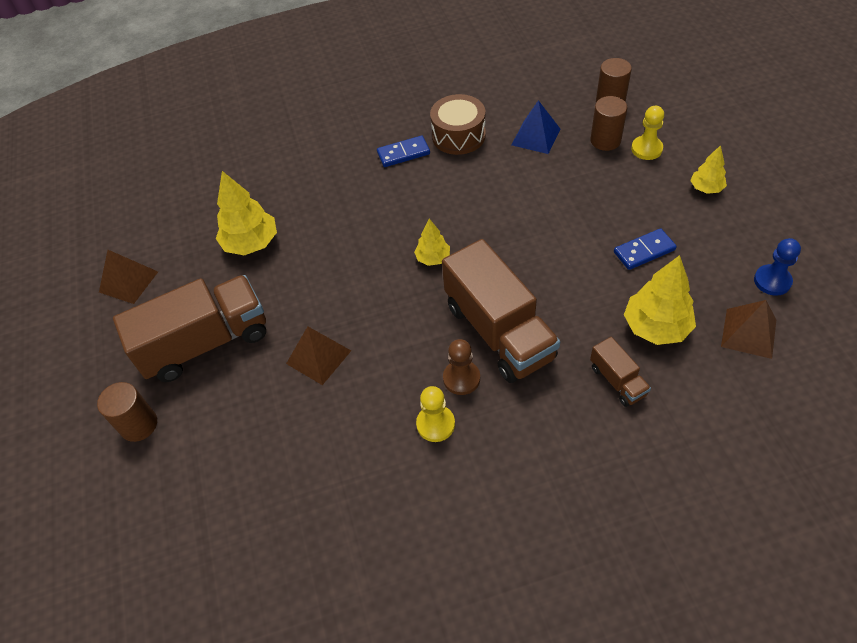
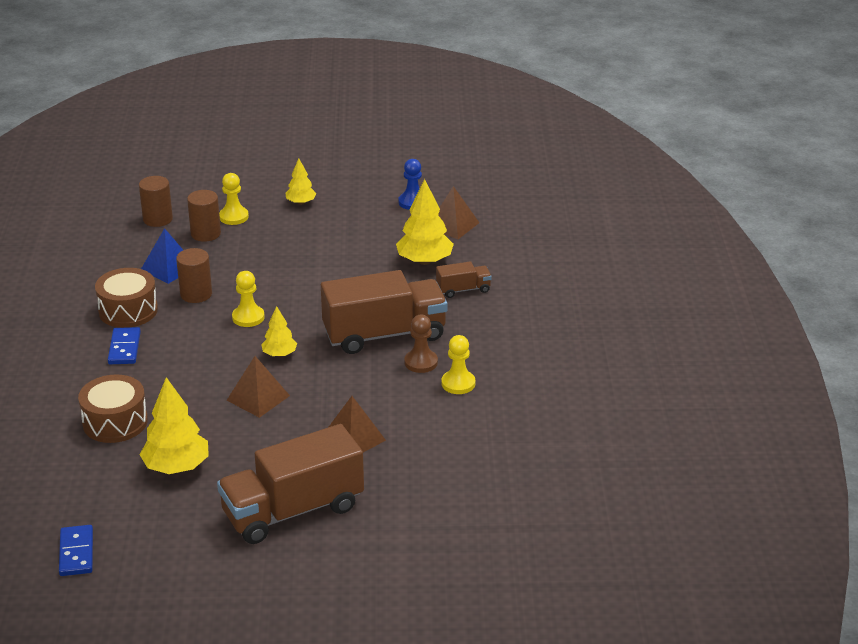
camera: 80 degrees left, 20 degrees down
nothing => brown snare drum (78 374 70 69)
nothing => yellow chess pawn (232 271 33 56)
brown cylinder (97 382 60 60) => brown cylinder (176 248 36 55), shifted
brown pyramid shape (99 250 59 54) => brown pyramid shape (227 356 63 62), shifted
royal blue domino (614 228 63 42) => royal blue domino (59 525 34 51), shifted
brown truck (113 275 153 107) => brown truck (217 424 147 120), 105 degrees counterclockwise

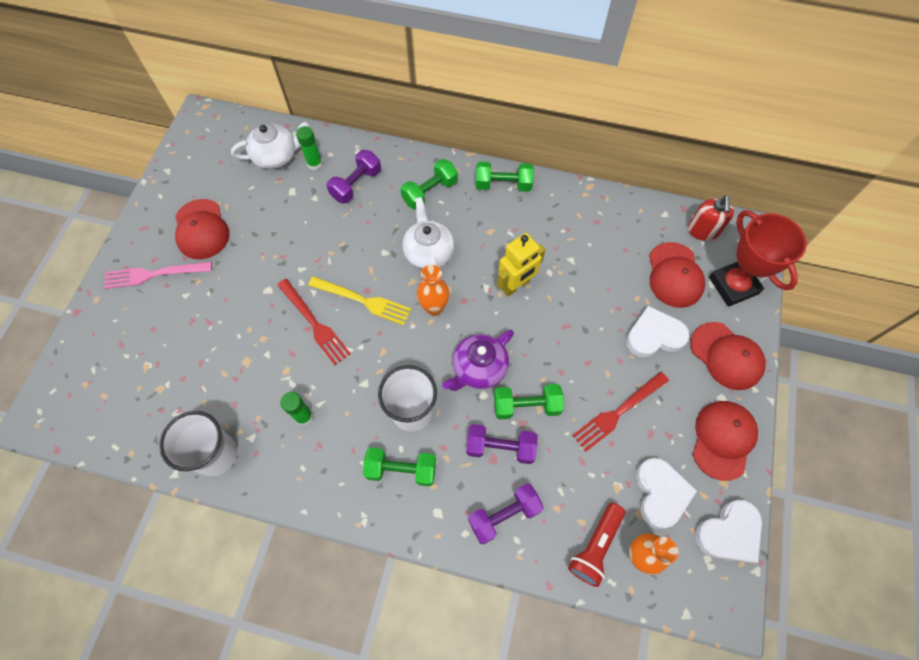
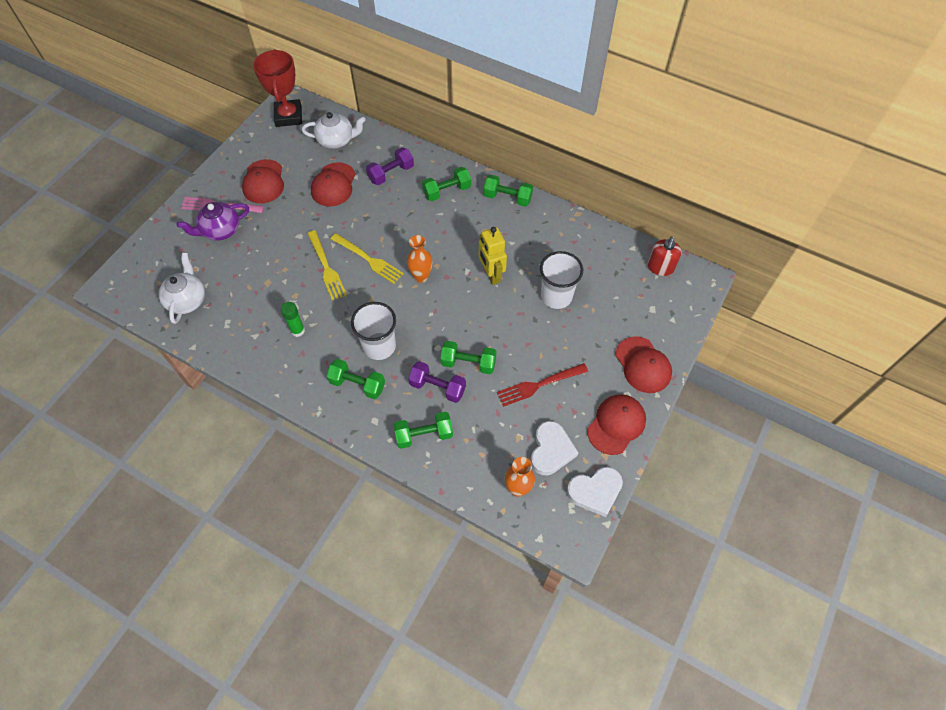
camera: 15 degrees right, 5 degrees down
green glue (296 126 26 44) => nothing
red flashlight (568 503 57 84) => nothing
pure white heart shape (626 306 64 52) => nothing
pure white beaker (159 411 78 65) => pure white beaker (540 251 43 58), shifted
pure white china teapot (402 197 52 72) => pure white china teapot (158 253 47 71), shifted
royal purple china teapot (442 330 72 61) => royal purple china teapot (177 202 72 39), shifted
red cap (649 242 56 66) => red cap (311 162 45 45), shifted
red trophy (709 210 98 97) => red trophy (253 49 49 78), shifted
red dinner fork (277 279 74 86) => yellow dinner fork (307 230 40 70)
royal purple free weight (468 484 76 60) => green free weight (394 412 59 37)
yellow robot figure (497 233 49 64) => yellow robot figure (479 227 28 58), 90 degrees clockwise

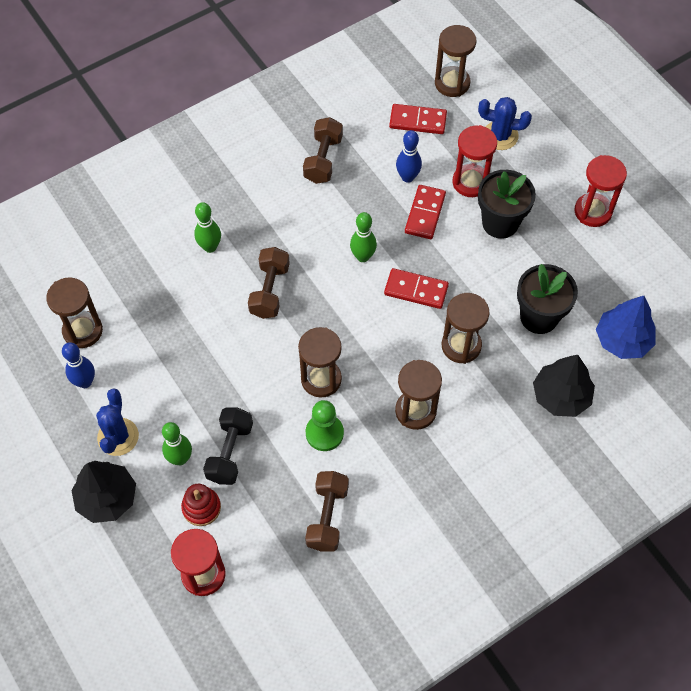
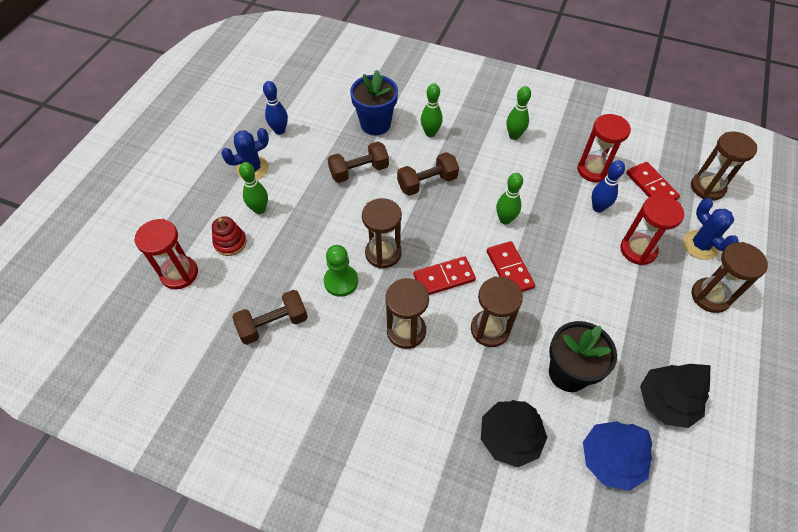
camera: 55 degrees right, 5 degrees down
jet-black free weight (203 407 50 78) => nothing
jet-black flower pot (478 170 58 69) => nothing
nothing => royal blue flower pot (350 70 48 65)
nothing => green skittle (507 86 24 54)
brown hourglass (46 277 57 71) => brown hourglass (692 242 76 71), shifted
jet-black fir tree (71 461 65 62) => jet-black fir tree (640 364 70 64), shifted
brown free weight (303 117 40 67) => brown free weight (328 142 61 41), shifted
red domino (405 185 41 54) => red domino (414 256 62 39), shifted
red hourglass (574 155 53 72) => red hourglass (577 114 54 69), shifted

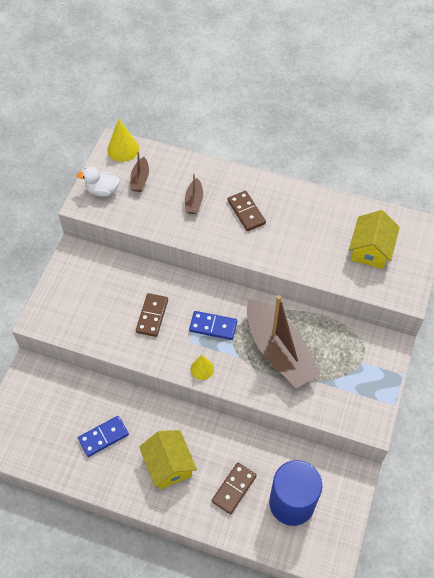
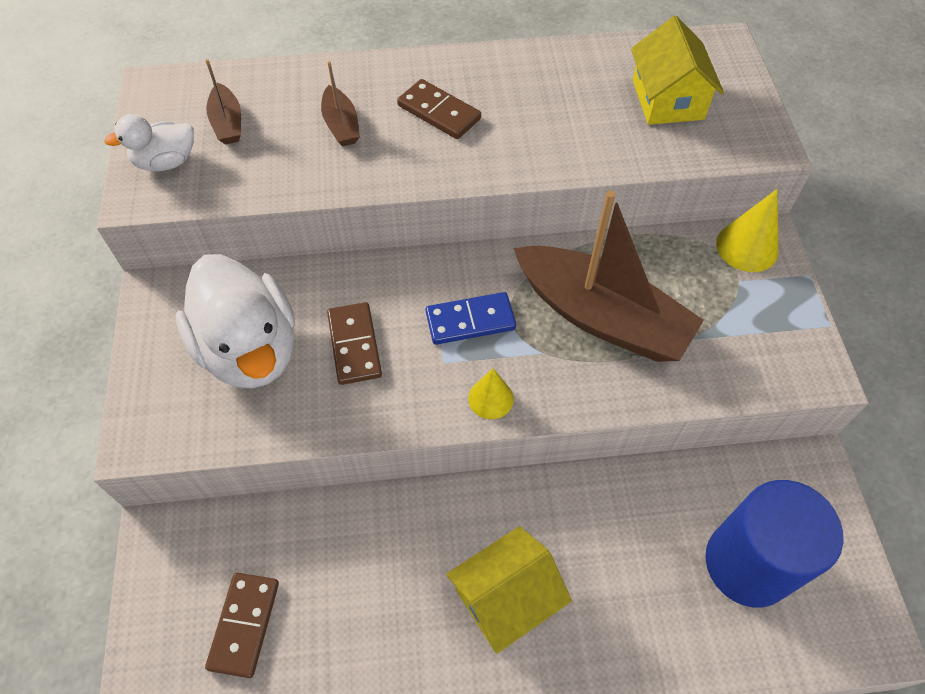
camera: 25 degrees left, 0 degrees up
royal blue domino (78 416 51 41) => nothing
nothing => pure white duck (176 254 119 134)
yellow solid cone (107 119 32 43) => yellow solid cone (716 189 63 83), shifted
brown domino (212 463 45 52) => brown domino (205 573 74 105), shifted
yellow house (139 430 58 59) => yellow house (446 526 126 128), 75 degrees counterclockwise

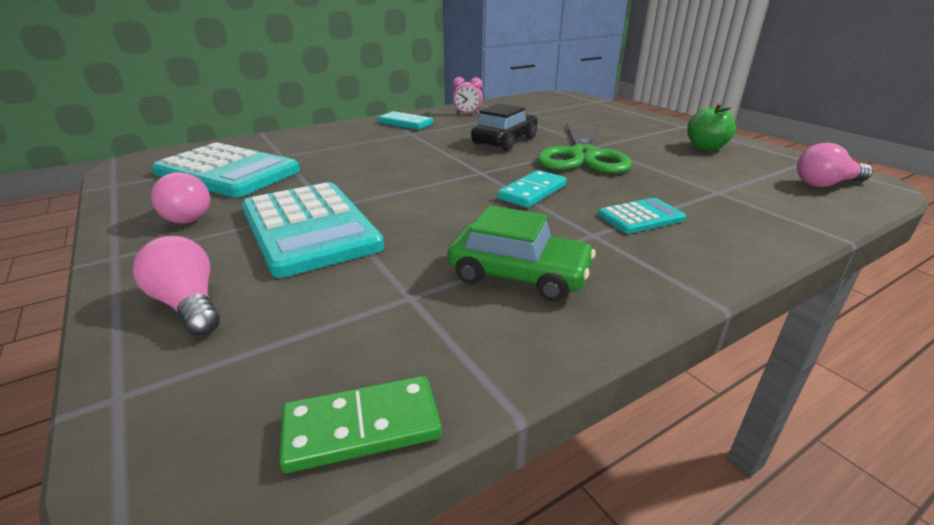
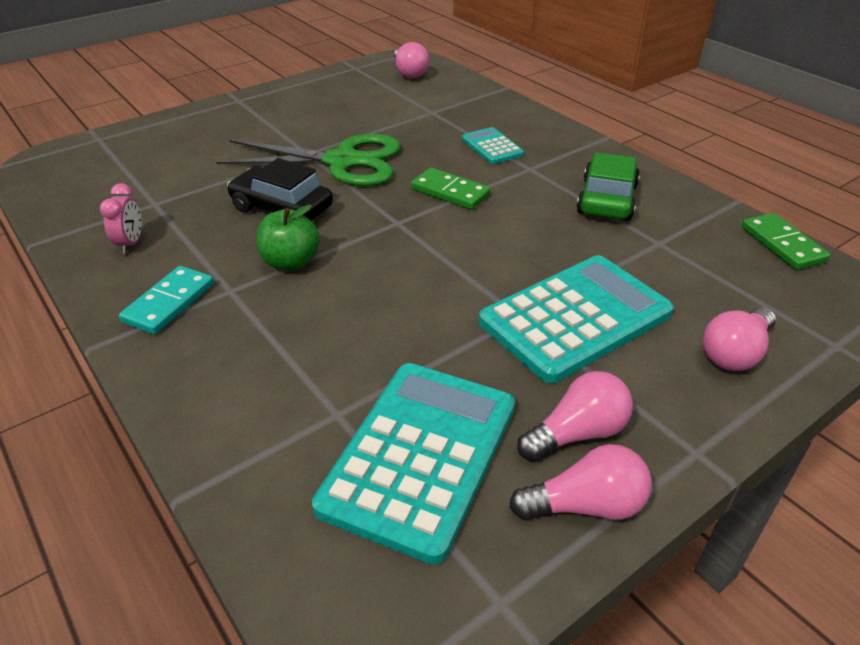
camera: 95 degrees left, 10 degrees up
nothing => pink light bulb (509 444 143 76)
green apple (687 103 49 48) => green apple (256 205 64 65), shifted
turquoise domino (498 170 69 38) => green domino (411 168 80 42)

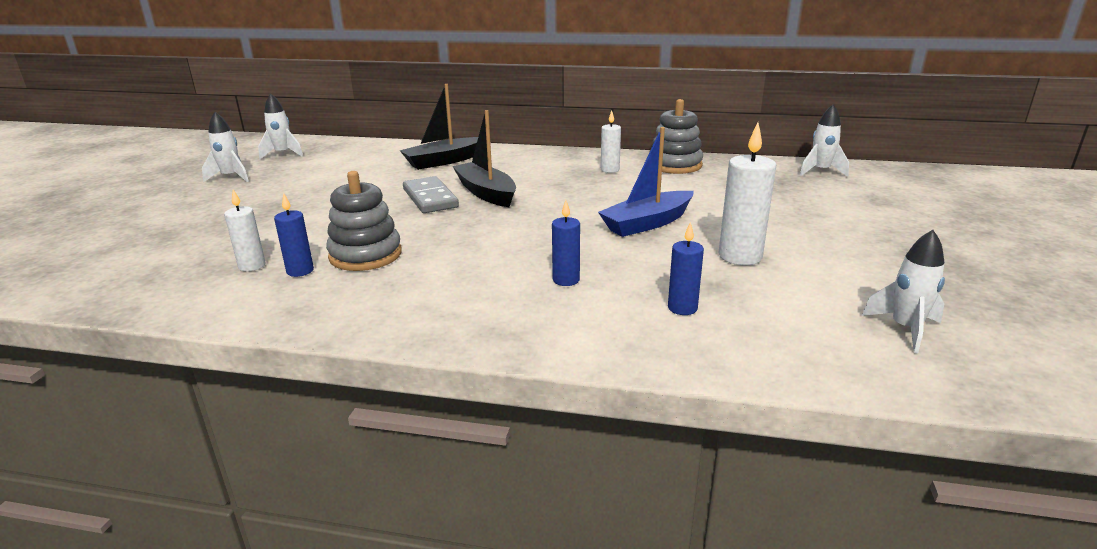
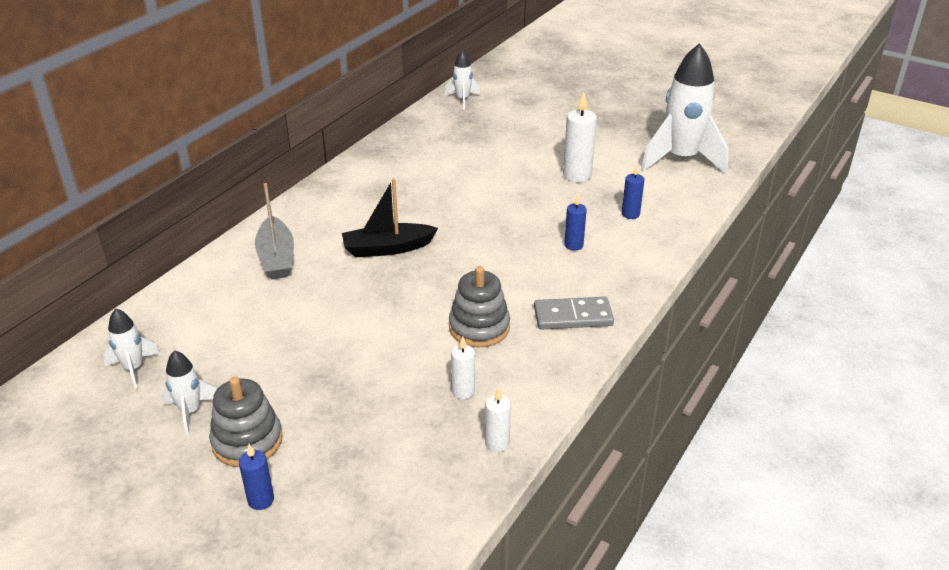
camera: 70 degrees left, 10 degrees up
royal blue boat (598 127 96 110) => nothing
royal blue pillar candle (274 193 40 84) => royal blue pillar candle (239 444 35 66), shifted
gray domino (403 176 56 37) => gray domino (534 297 80 32), shifted
pure white pillar candle (601 110 20 63) => pure white pillar candle (485 387 26 65), shifted
gray stacking rings (650 99 53 75) => gray stacking rings (209 377 74 90), shifted
jet-black boat (400 84 78 86) => gray boat (255 183 39 96)
pure white rocket (862 230 83 123) => pure white rocket (641 43 88 131), x2.11

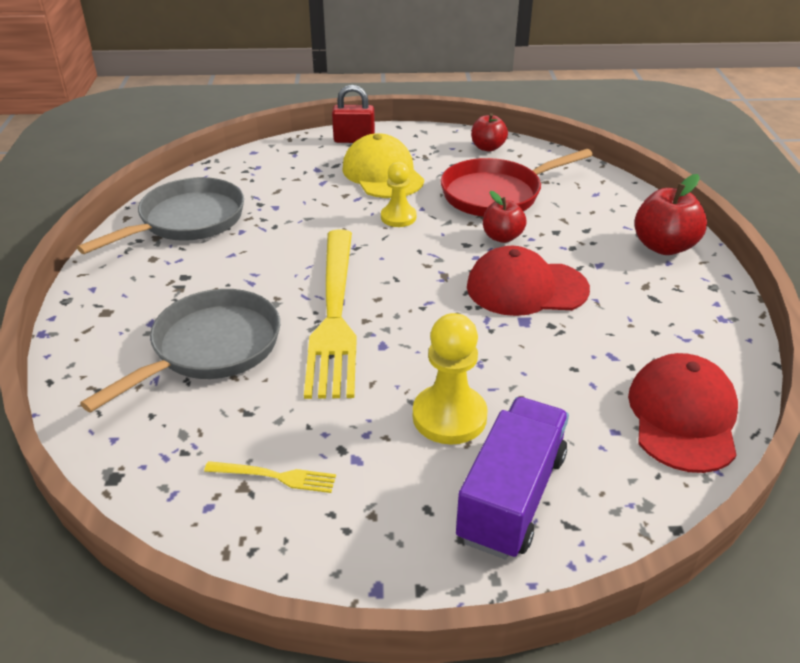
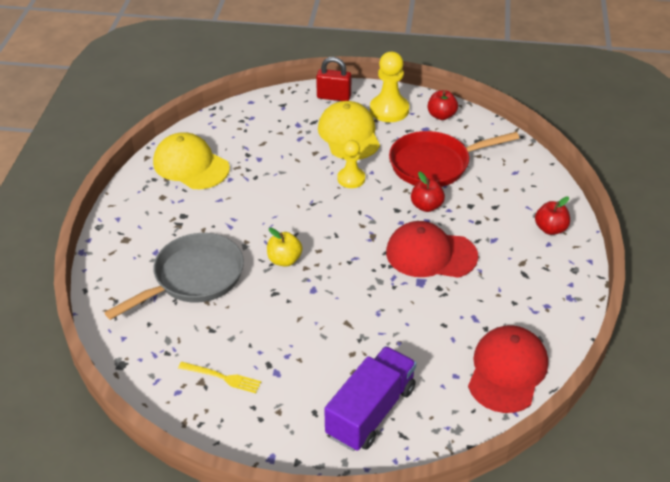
camera: 10 degrees right, 5 degrees up
yellow chess pawn (413 313 75 132) => yellow chess pawn (370 52 39 70), shifted
gray pan (77 177 167 77) => yellow cap (153 132 77 57)
yellow dinner fork (304 230 53 169) => yellow apple (267 228 35 39)
red apple (634 174 73 81) => red apple (535 197 35 38), x0.65

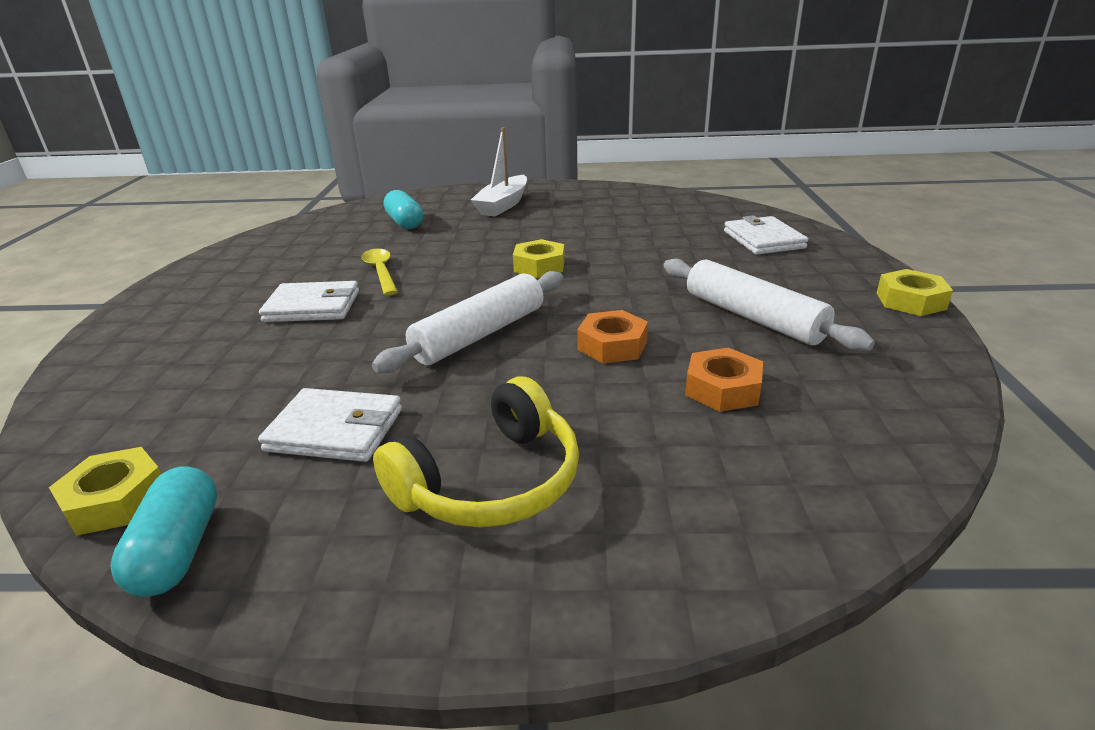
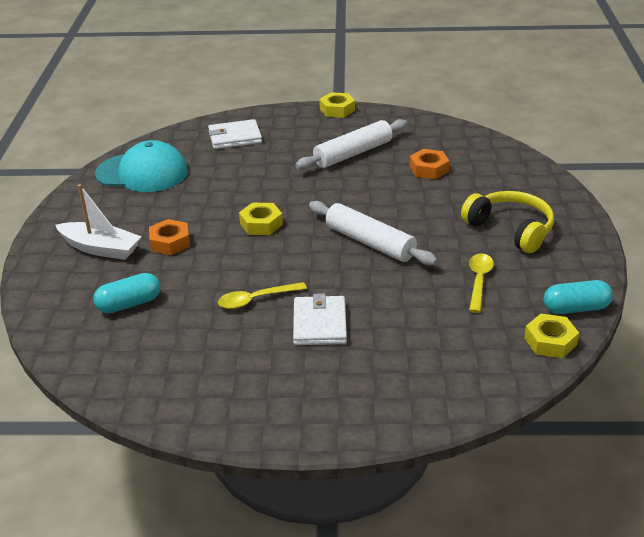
camera: 90 degrees left, 5 degrees up
nothing => turquoise cap (95 140 93 52)
orange hex nut (577 310 71 54) => orange hex nut (149 219 41 36), shifted
pure white wallet (258 388 144 74) => yellow tablespoon (469 253 25 60)

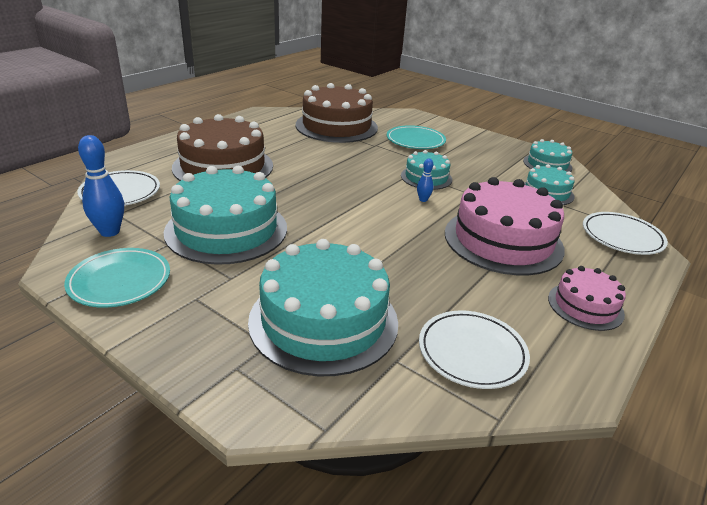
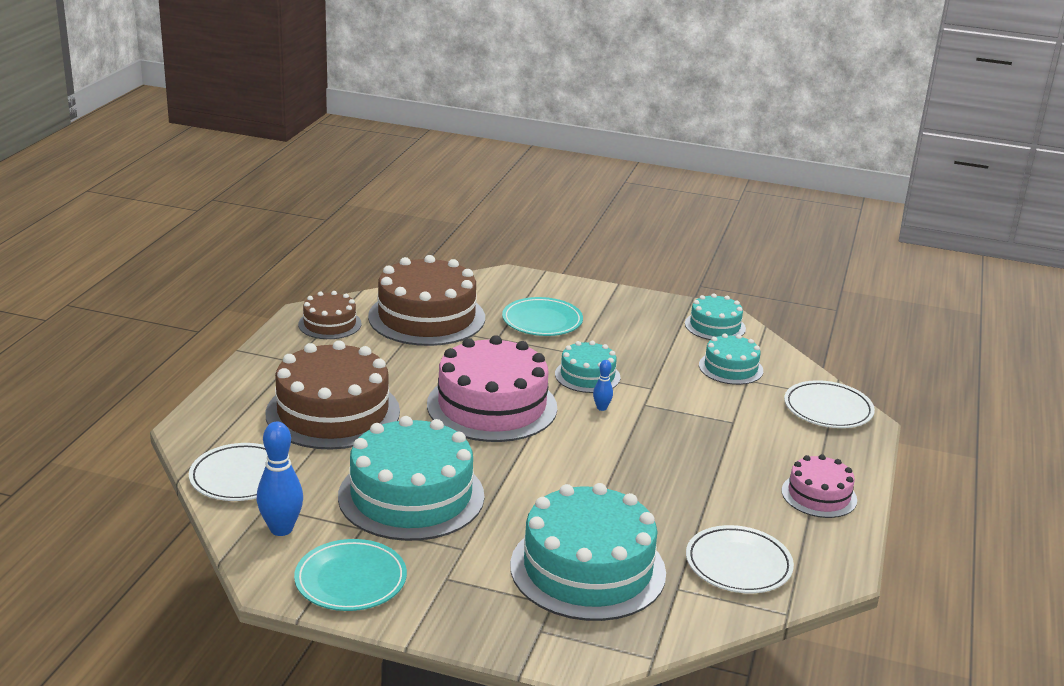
camera: 20 degrees left, 5 degrees down
nothing => brown gateau (298 291 63 48)
pink gateau (445 177 120 98) => pink gateau (427 335 130 107), shifted

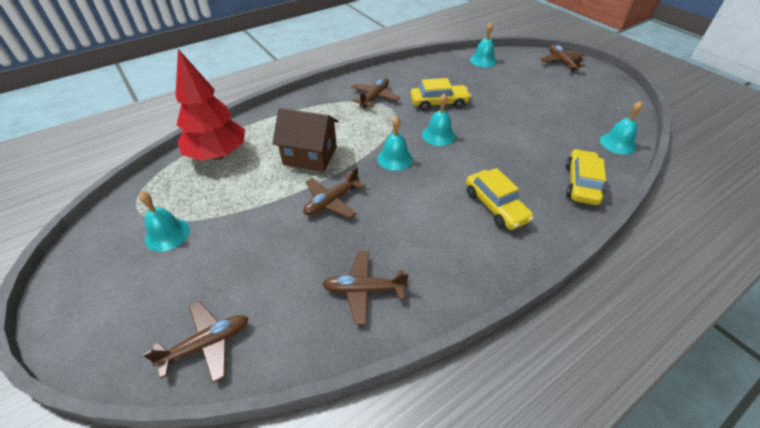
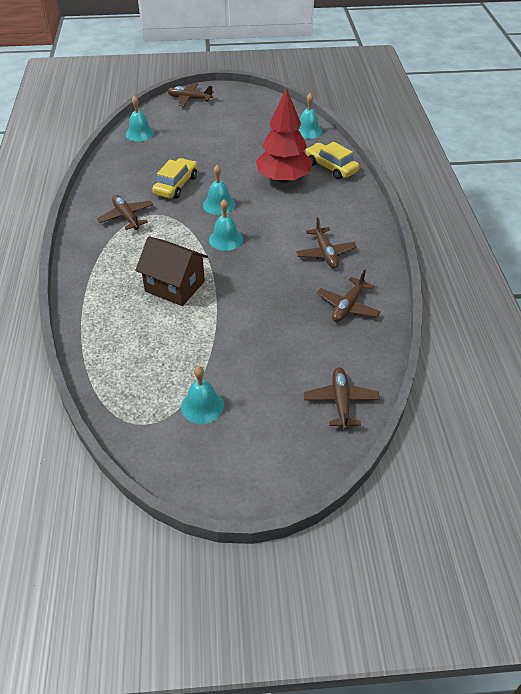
camera: 60 degrees left, 0 degrees up
yellow toy car (466 168 68 62) => nothing
red fir tree (175 49 70 112) => red fir tree (256 87 57 96), shifted
brown toy plane (303 167 62 51) => brown toy plane (296 217 61 51), shifted
brown house (272 108 67 64) => brown house (135 236 73 70), 75 degrees clockwise

